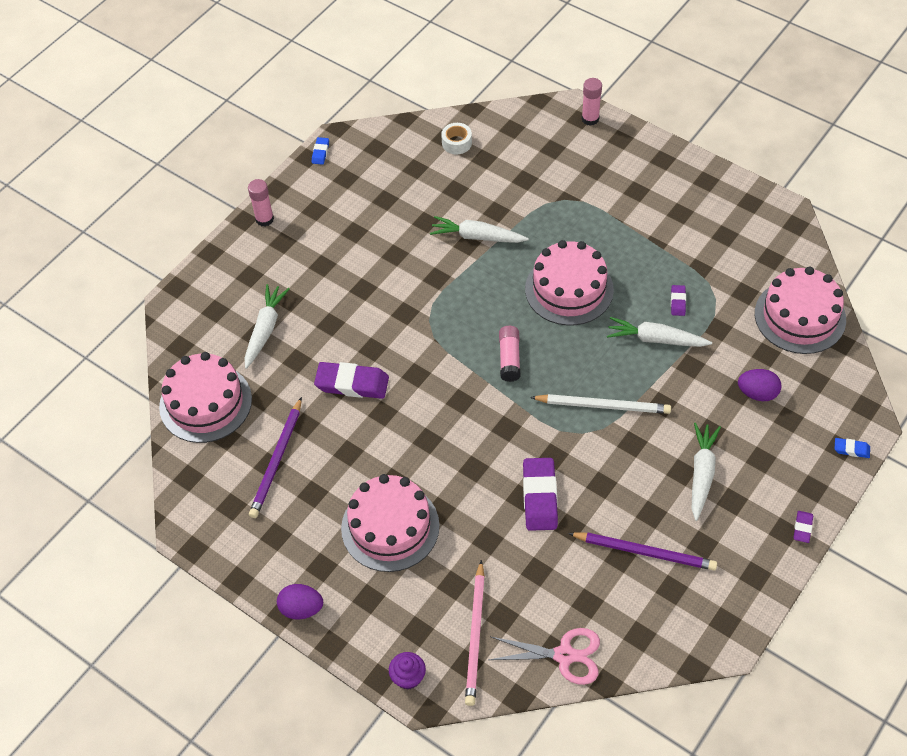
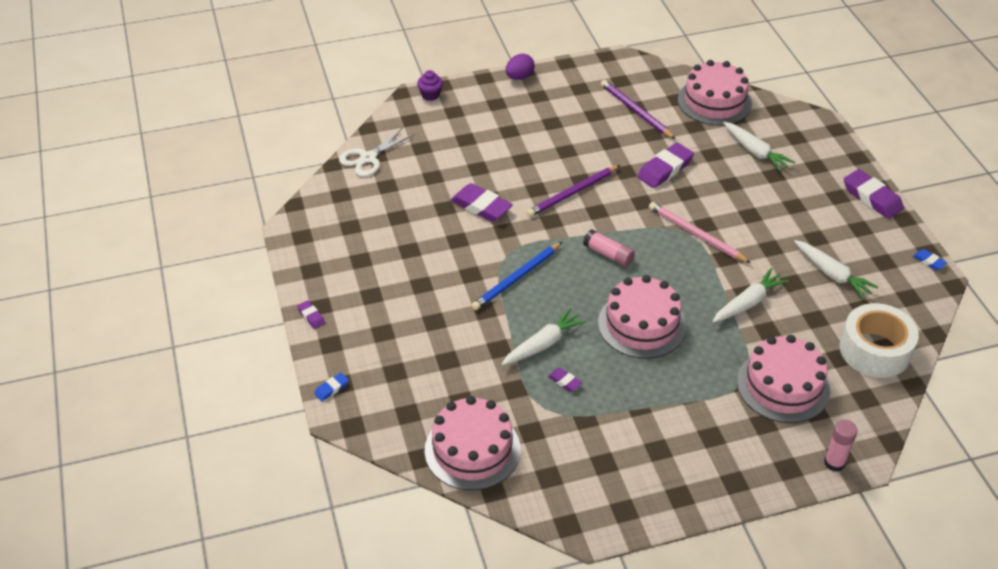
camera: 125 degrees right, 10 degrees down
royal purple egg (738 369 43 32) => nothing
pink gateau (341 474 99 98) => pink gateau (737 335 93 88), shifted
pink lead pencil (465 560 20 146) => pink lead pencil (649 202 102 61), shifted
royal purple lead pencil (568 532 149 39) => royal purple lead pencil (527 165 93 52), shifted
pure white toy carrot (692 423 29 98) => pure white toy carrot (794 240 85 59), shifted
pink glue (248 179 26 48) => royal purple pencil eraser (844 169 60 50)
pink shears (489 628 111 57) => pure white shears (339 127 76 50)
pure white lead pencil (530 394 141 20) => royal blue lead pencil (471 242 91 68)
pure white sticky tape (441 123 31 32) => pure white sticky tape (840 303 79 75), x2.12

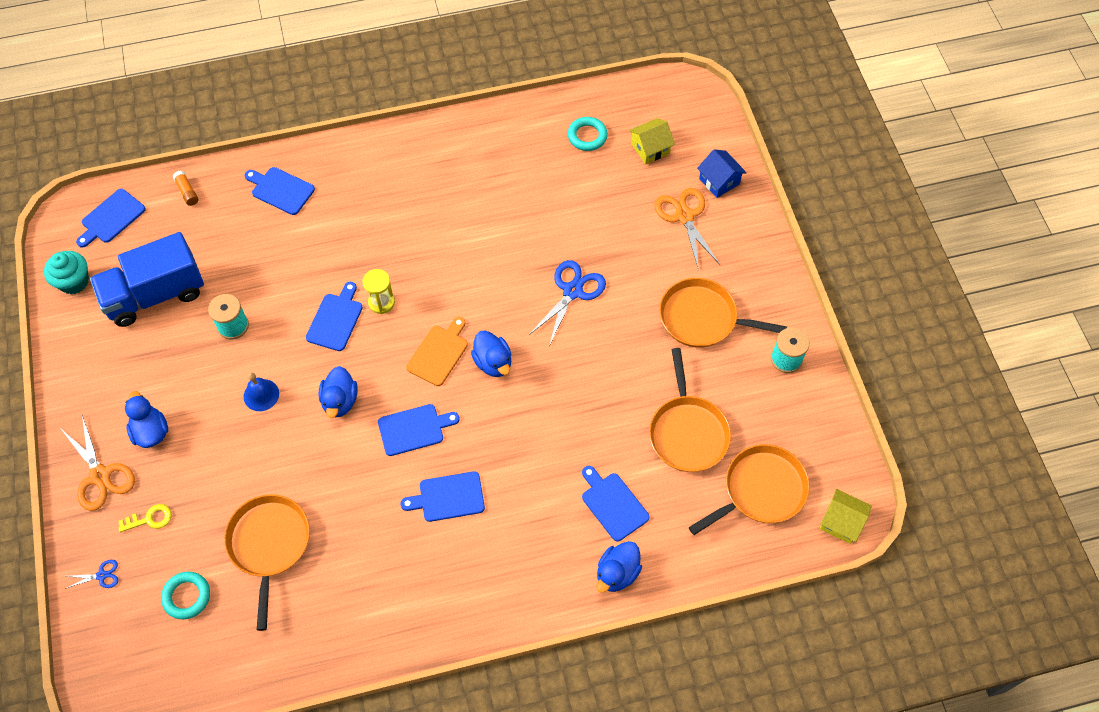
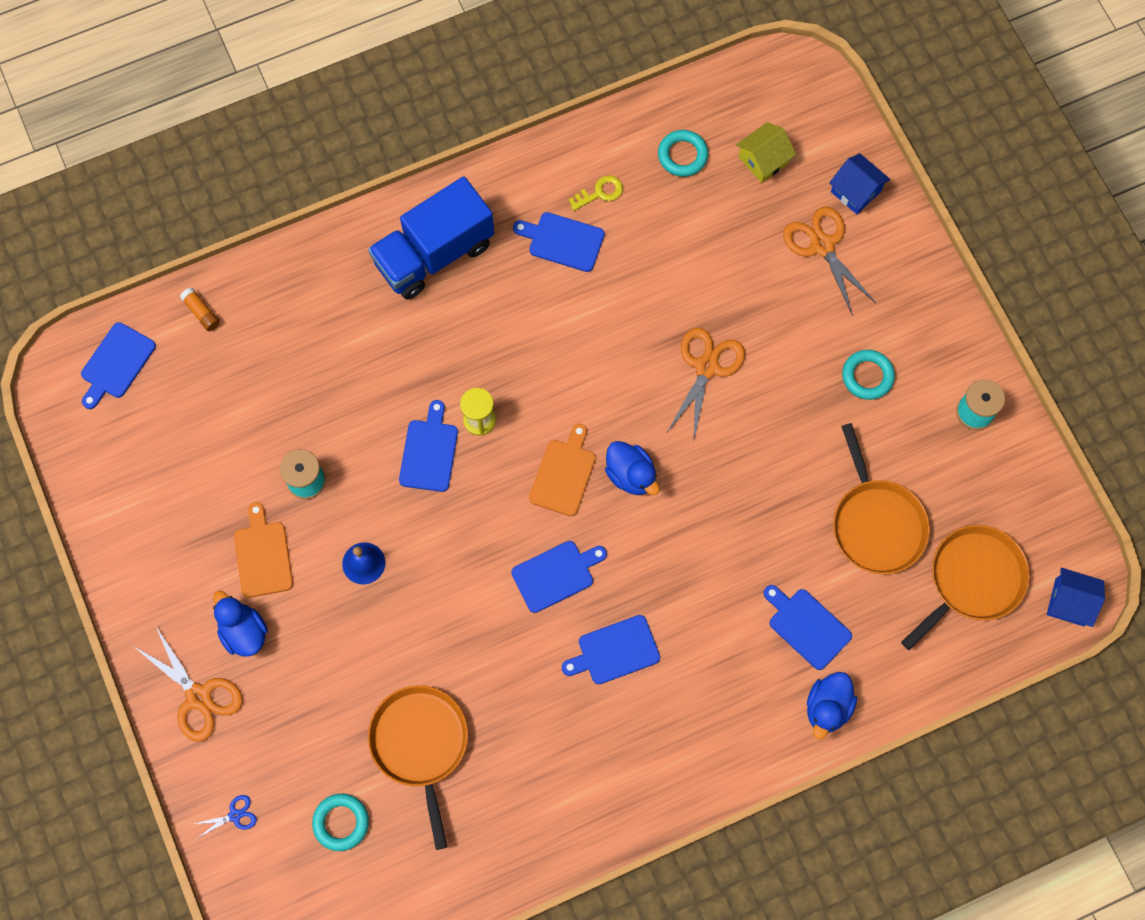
camera: 10 degrees left, 10 degrees up
turquoise fairy cake (44 251 45 43) => nothing
royal blue duck (319 366 39 52) => nothing
nothing => orange bread board (234 502 59 96)
royal blue truck (90 232 114 95) => royal blue truck (368 176 126 124), shifted
yellow key (119 504 53 28) => yellow key (569 175 54 36), shifted
royal blue bread board (244 167 71 48) => royal blue bread board (513 212 92 60), shifted
orange pan (659 278 128 69) => turquoise ring (842 350 53 50)
royal blue shears (529 260 77 86) => orange shears (666 328 79 116)
yellow house (820 489 52 55) => royal blue house (1047 568 58 59)

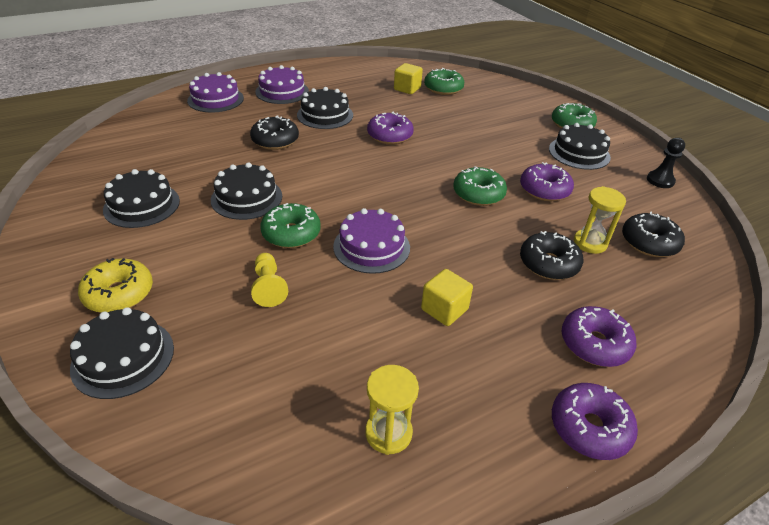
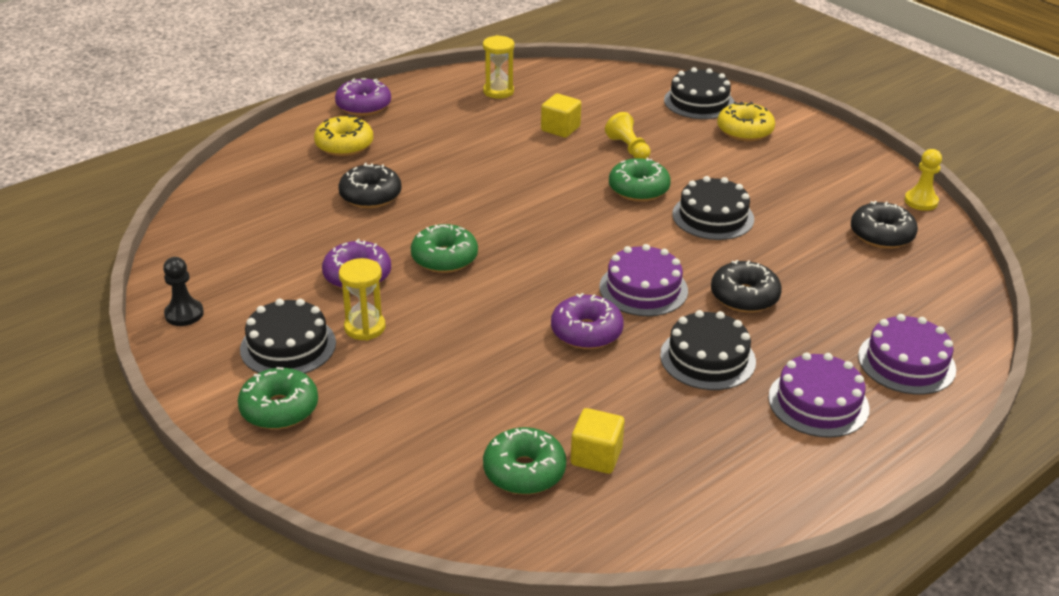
camera: 170 degrees right, 5 degrees down
jet-black gateau (103 169 77 59) => nothing
nothing => yellow chess pawn (904 149 38 62)
royal purple gateau (333 208 77 66) => royal purple gateau (599 244 89 72), shifted
yellow solid cube (421 269 52 57) => yellow solid cube (541 93 40 45), shifted
yellow hourglass (574 186 52 68) => yellow hourglass (339 258 46 83), shifted
jet-black doughnut (622 211 63 46) => jet-black doughnut (851 201 67 48), shifted
royal purple doughnut (562 306 75 61) => yellow doughnut (314 115 59 41)

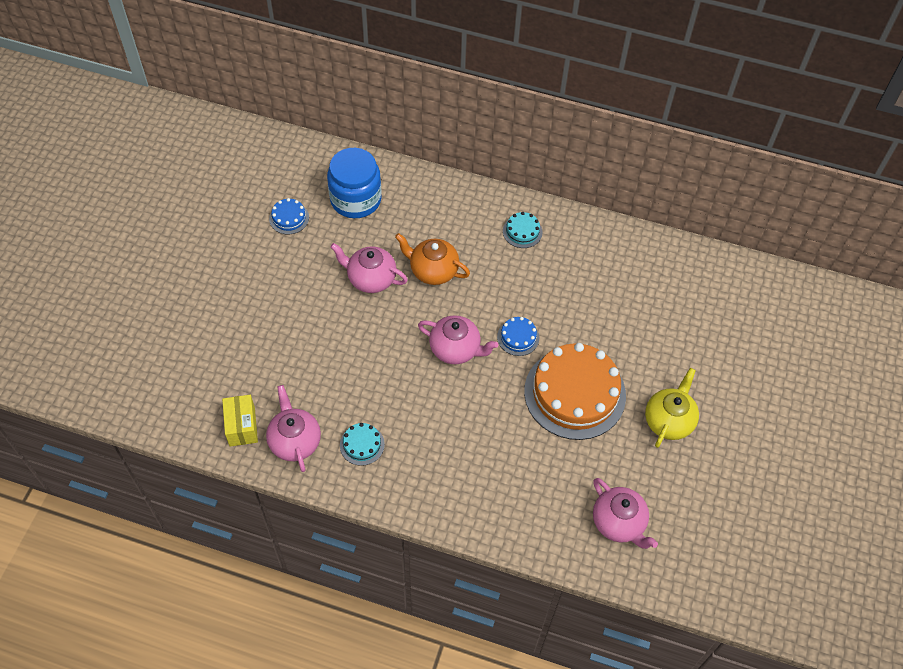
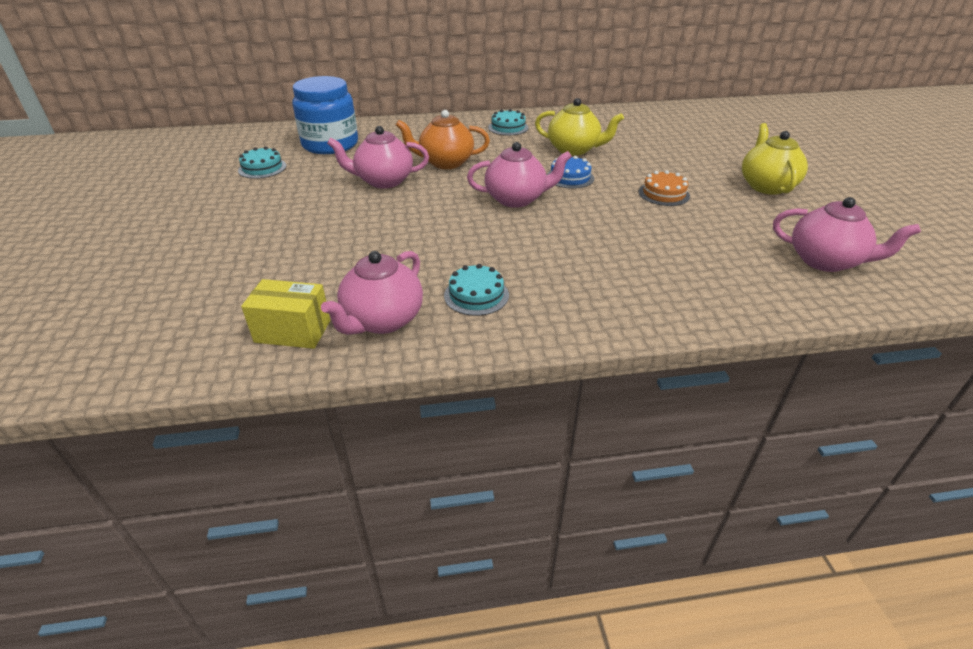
camera: 25 degrees left, 20 degrees down
nothing => yellow china teapot (535 98 89 58)
royal blue gateau (269 198 40 36) => turquoise gateau (238 147 48 32)
yellow parcel (222 395 36 52) => yellow parcel (241 279 89 70), 45 degrees counterclockwise
pink china teapot (266 385 55 87) => pink china teapot (321 251 102 84), 105 degrees counterclockwise
orange gateau (524 343 102 97) => orange gateau (639 170 51 36), x0.43

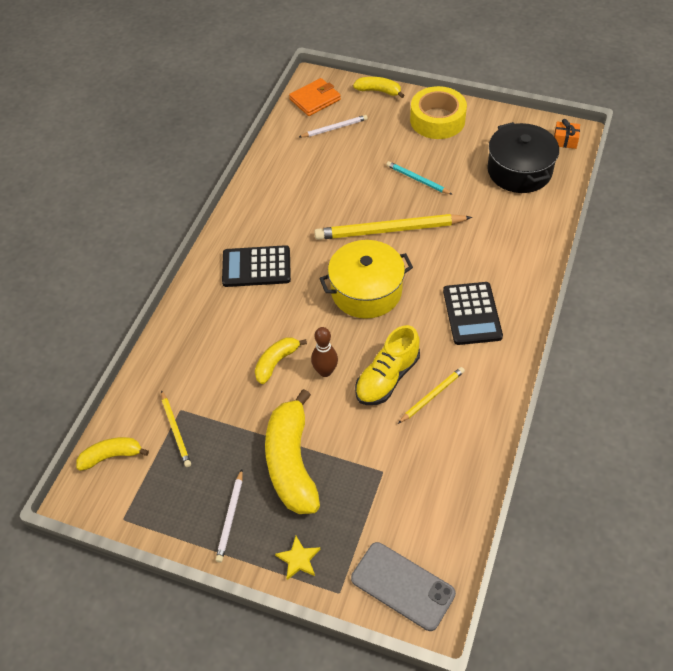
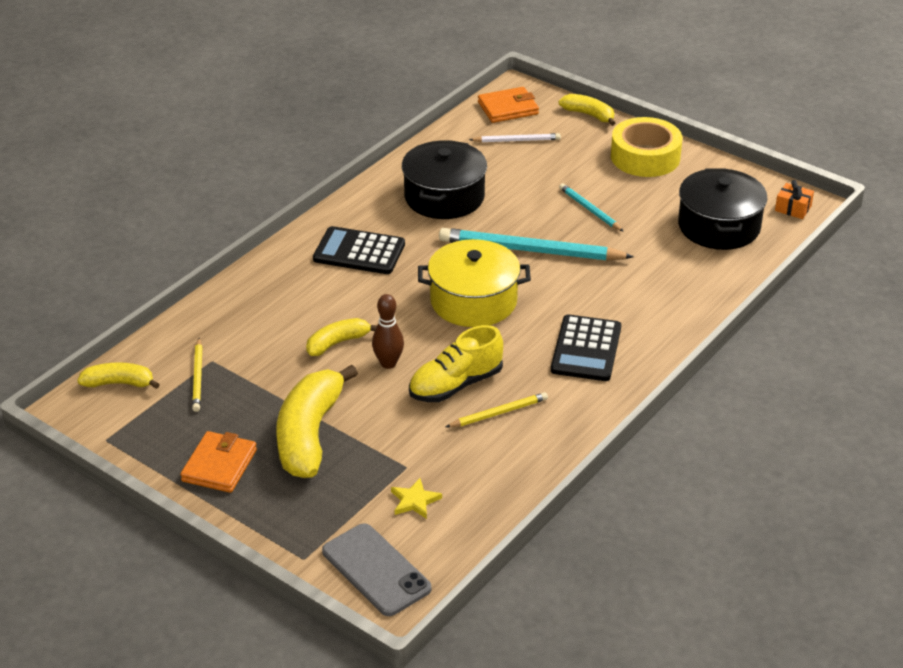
camera: 15 degrees right, 15 degrees down
nothing => jet-black stockpot (402 140 85 79)
yellow star shape (275 536 45 44) => yellow star shape (391 478 51 41), shifted
pure white lead pencil (215 469 28 93) => orange wallet (180 431 77 62)
yellow lead pencil (314 214 158 26) => turquoise lead pencil (439 228 195 33)

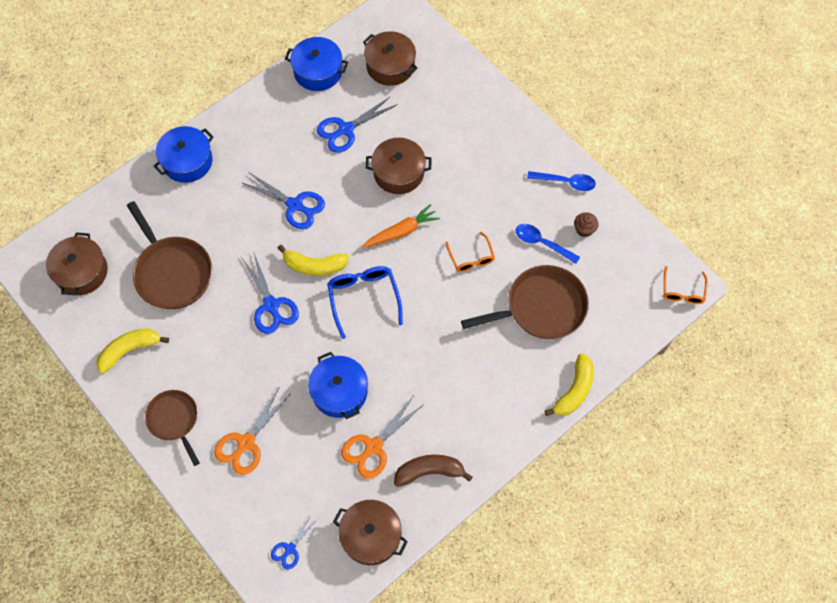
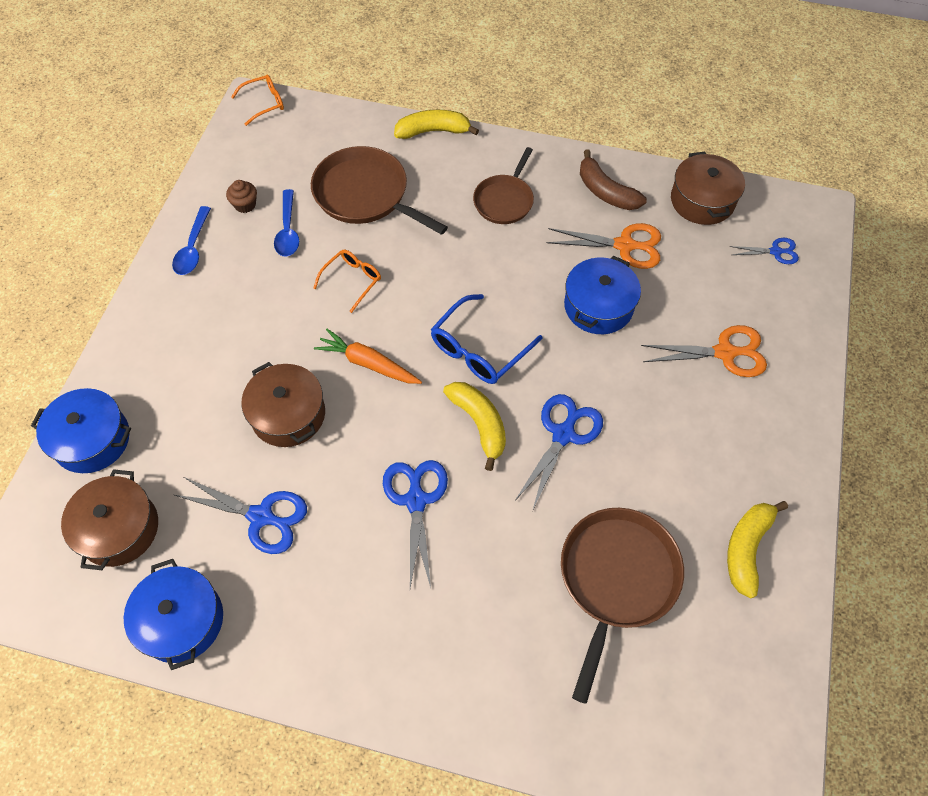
camera: 125 degrees left, 5 degrees down
brown stockpot (46 232 62 63) => nothing
brown pan (145 390 55 76) => brown pan (473 147 61 77), shifted
royal blue stockpot (154 126 59 57) => royal blue stockpot (31 388 100 85), shifted
yellow banana fruit (96 328 73 46) => yellow banana fruit (727 501 61 97), 90 degrees clockwise
royal blue tablespoon (527 171 69 20) => royal blue tablespoon (172 206 39 69), 150 degrees counterclockwise

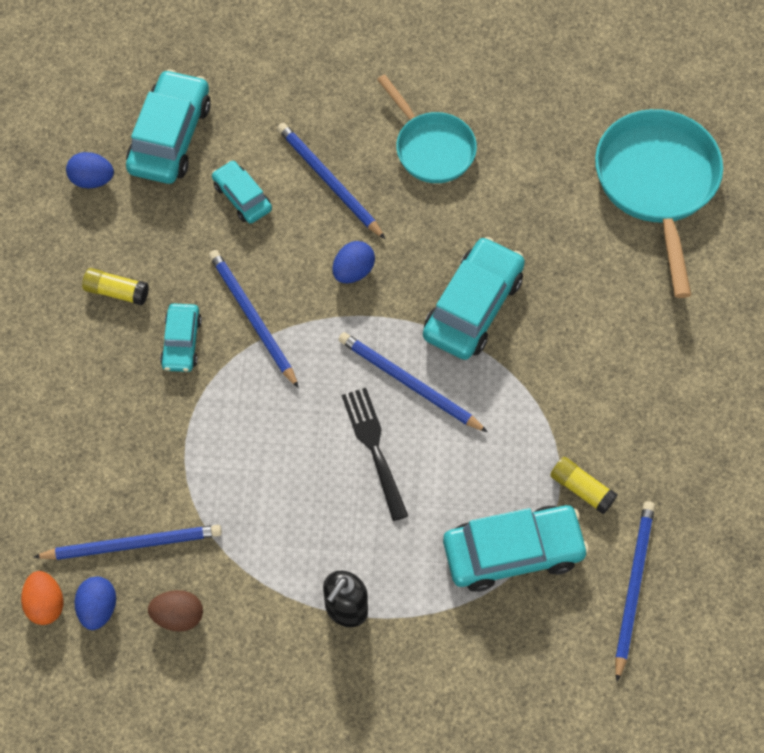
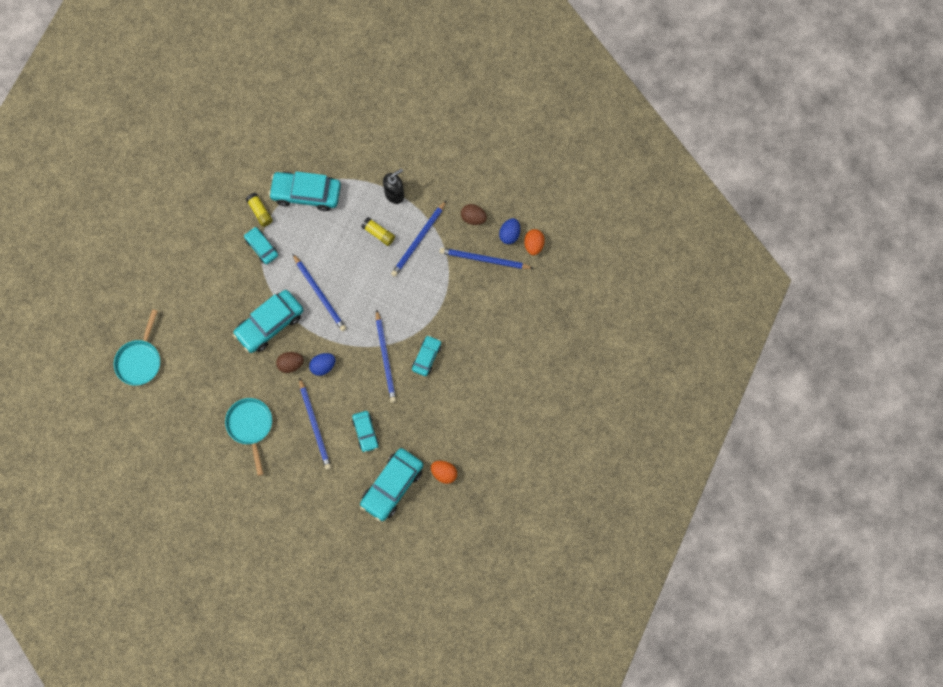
camera: 160 degrees left, 10 degrees up
jet-black dinner fork (342 388 66 133) => nothing
nothing => turquoise toy car (244 227 34 37)
nothing => brown egg (276 352 28 21)
yellow glue (82 268 67 37) => yellow glue (361 217 34 29), shifted
royal blue lead pencil (615 501 40 181) => royal blue lead pencil (391 201 55 76), shifted
royal blue egg (66 152 48 36) => orange egg (431 461 26 23)
turquoise pan (595 109 128 189) => turquoise pan (114 309 46 77), x0.64

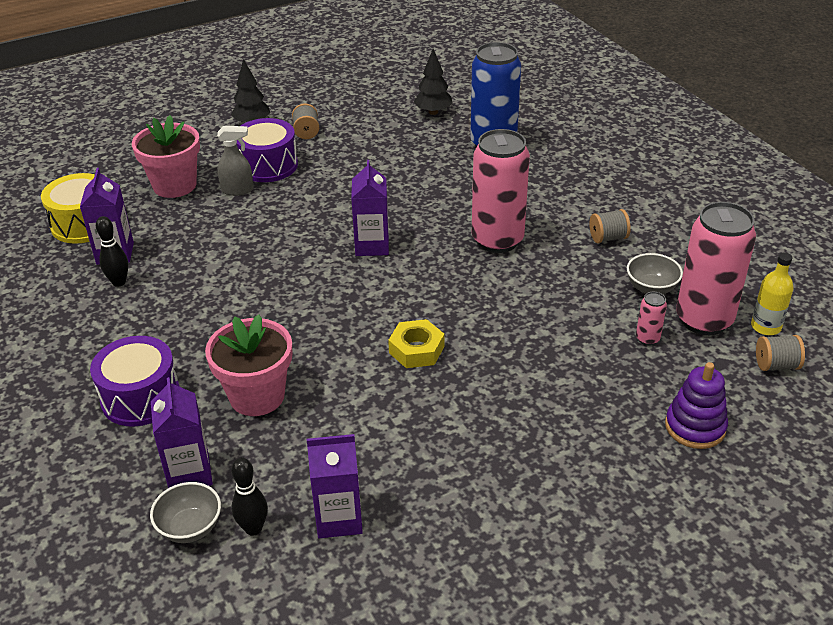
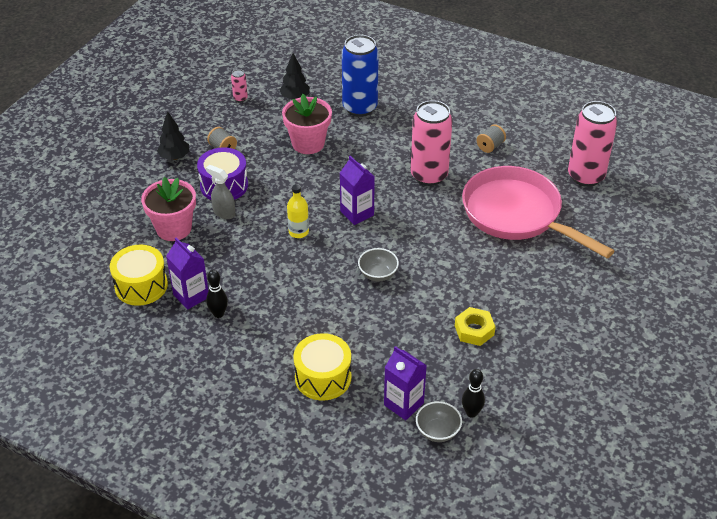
camera: 35 degrees left, 5 degrees up
royal purple juice carton (307 434 56 104) => nothing
royal purple stacking rings (665 362 63 87) => nothing
gray reel of thread (756 335 49 36) => nothing
nothing => pink pan (462 166 152 93)
pink flower pot (205 314 87 102) => pink flower pot (282 94 50 60), shifted
yellow hex nut (388 319 56 49) => yellow hex nut (455 307 40 39), shifted
gray deep dish (627 253 56 41) => gray deep dish (358 248 41 33), shifted
pink can (636 292 31 54) => pink can (231 69 17 33), shifted
yellow bottle (751 252 43 83) => yellow bottle (287 184 22 54), shifted
royal purple snare drum (90 336 89 91) => yellow snare drum (293 333 59 68)
gray spray bottle (217 126 37 70) => gray spray bottle (206 165 30 54), 105 degrees counterclockwise

